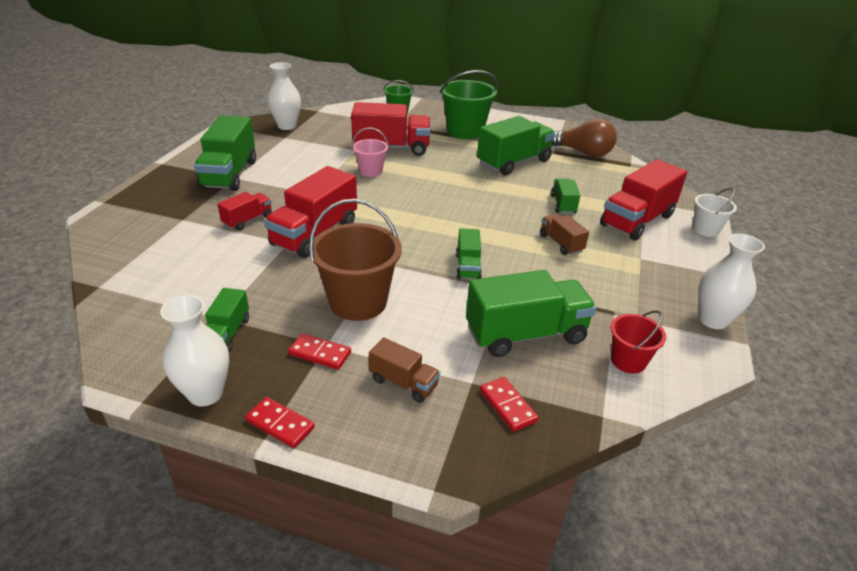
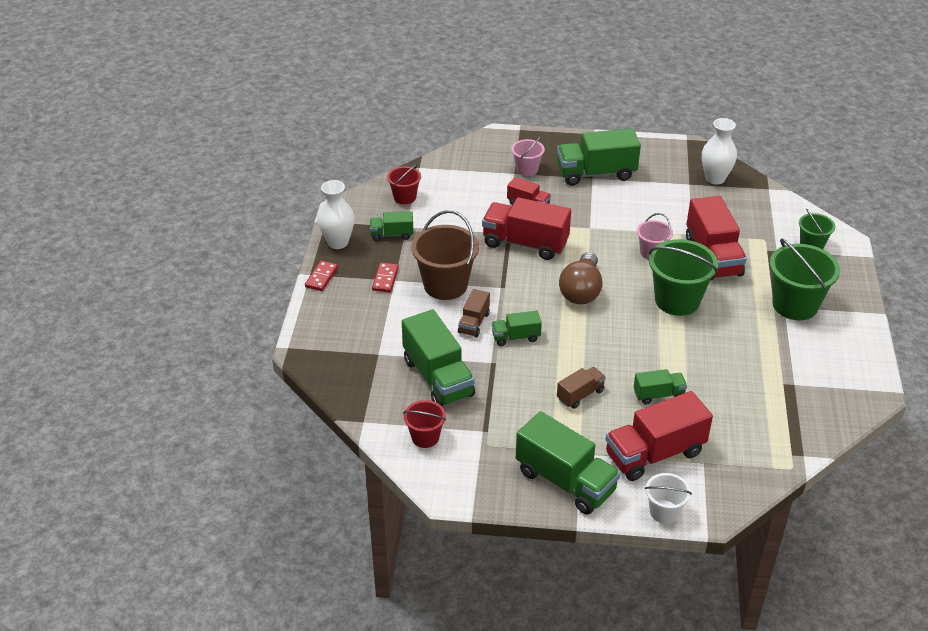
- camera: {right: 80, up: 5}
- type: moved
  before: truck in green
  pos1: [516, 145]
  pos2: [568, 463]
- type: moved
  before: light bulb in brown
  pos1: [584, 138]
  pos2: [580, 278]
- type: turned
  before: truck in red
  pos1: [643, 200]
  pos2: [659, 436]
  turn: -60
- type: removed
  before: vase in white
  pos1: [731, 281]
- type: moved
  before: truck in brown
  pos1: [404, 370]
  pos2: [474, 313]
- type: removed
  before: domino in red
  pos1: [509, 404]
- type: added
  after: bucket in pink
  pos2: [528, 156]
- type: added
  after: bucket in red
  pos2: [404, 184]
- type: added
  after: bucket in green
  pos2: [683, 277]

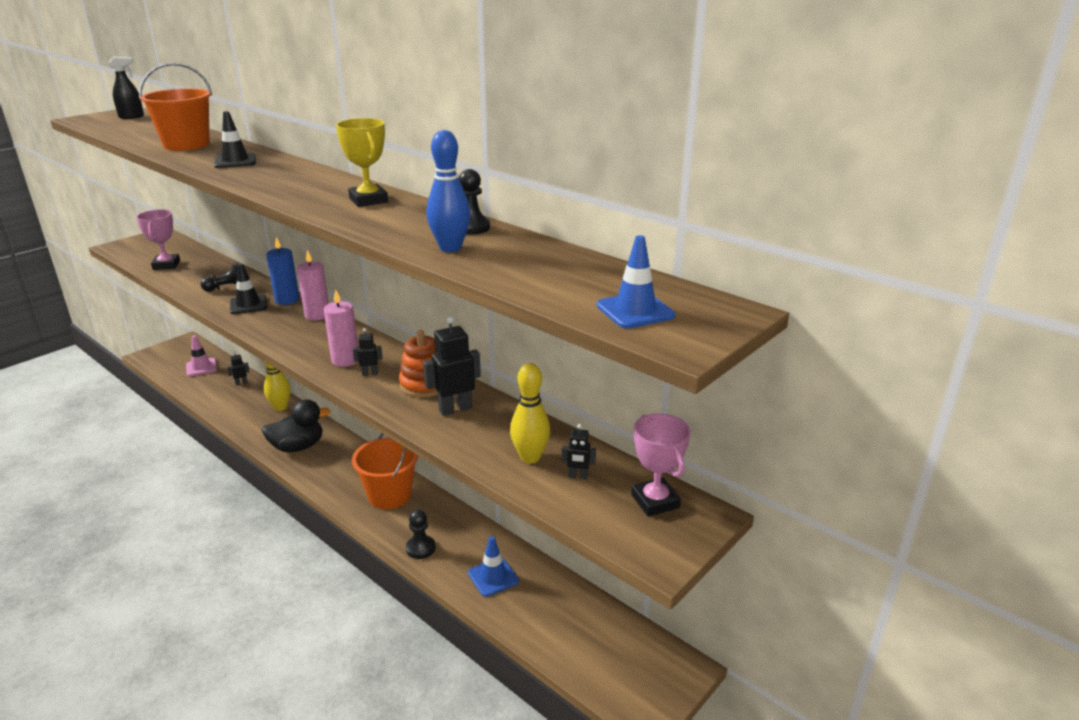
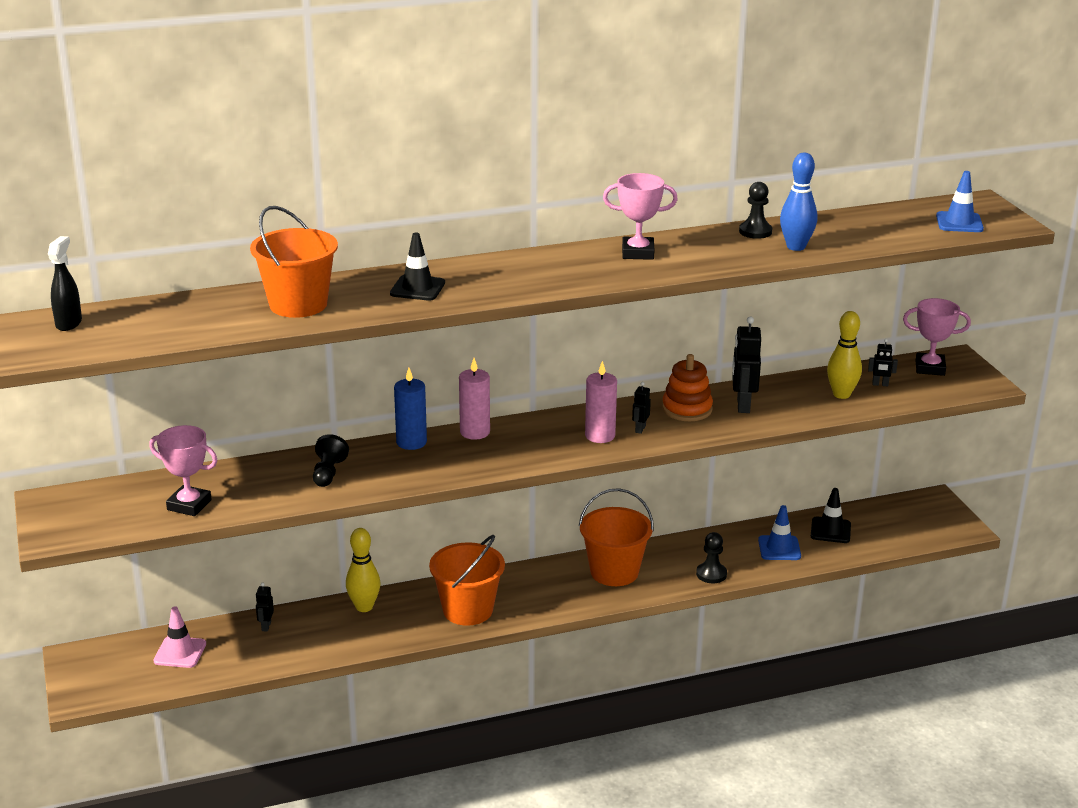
- camera: {right: -60, up: 0}
- type: recoloured
  before: trophy in yellow
  after: trophy in pink
  pos1: [362, 162]
  pos2: [640, 216]
- type: moved
  before: traffic cone in black
  pos1: [248, 289]
  pos2: [831, 515]
- type: replaced
  before: duck in black
  after: bucket in orange
  pos1: [296, 425]
  pos2: [467, 580]
- type: turned
  before: robot in black
  pos1: [578, 451]
  pos2: [883, 362]
  turn: 60

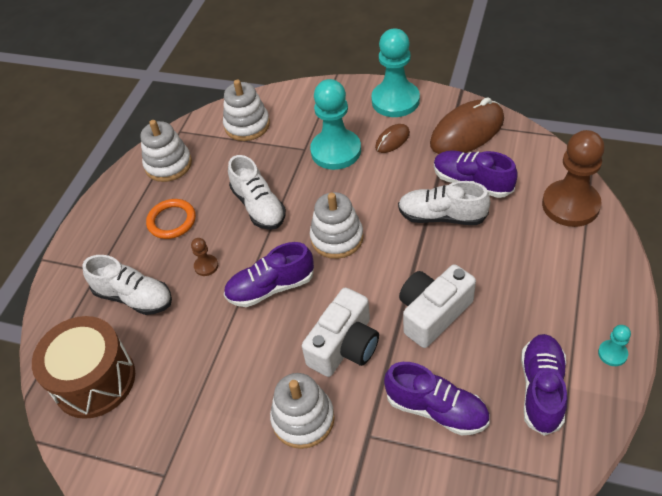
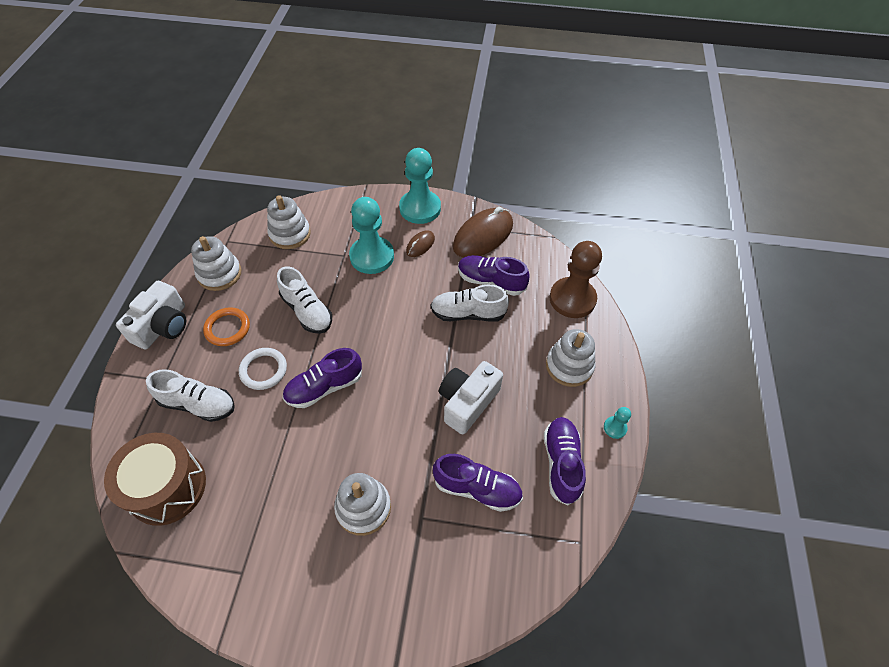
- camera: {right: -15, up: 5}
- type: moved
  before: stacking toy in white
  pos1: [337, 225]
  pos2: [570, 358]
- type: replaced
  before: pawn in brown
  after: ring in white
  pos1: [204, 257]
  pos2: [263, 369]
- type: moved
  before: camera in white
  pos1: [340, 332]
  pos2: [151, 315]

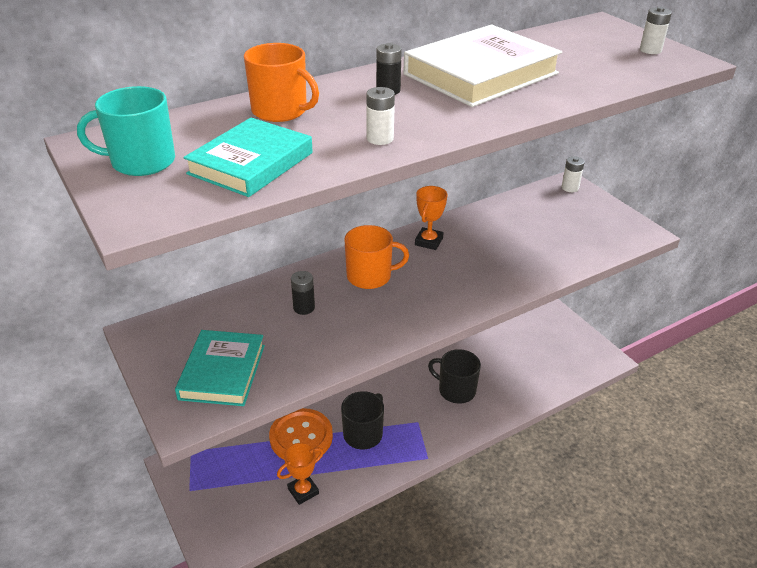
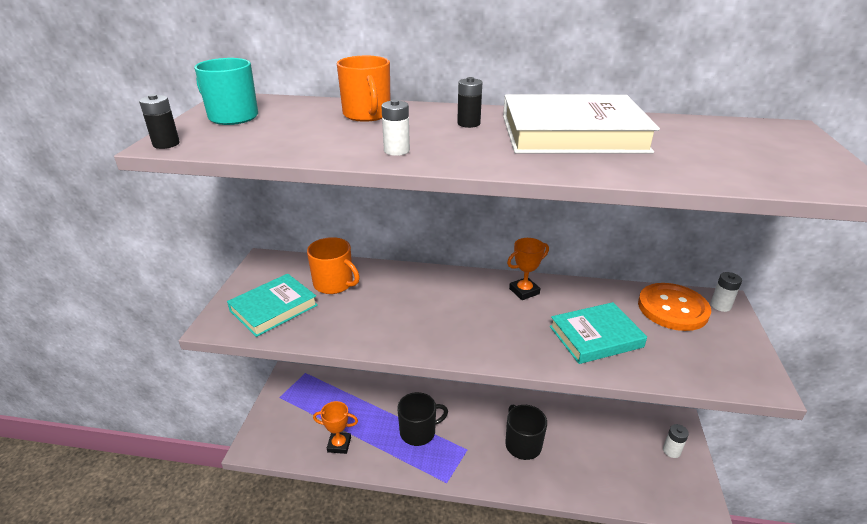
- camera: {right: 40, up: -5}
- type: moved
  before: battery in white
  pos1: [656, 30]
  pos2: [676, 441]
- type: moved
  before: book in turquoise
  pos1: [248, 157]
  pos2: [598, 333]
- type: moved
  before: mug in orange
  pos1: [376, 257]
  pos2: [333, 265]
- type: moved
  before: battery in black
  pos1: [303, 293]
  pos2: [159, 121]
- type: moved
  before: button in orange
  pos1: [301, 433]
  pos2: [674, 307]

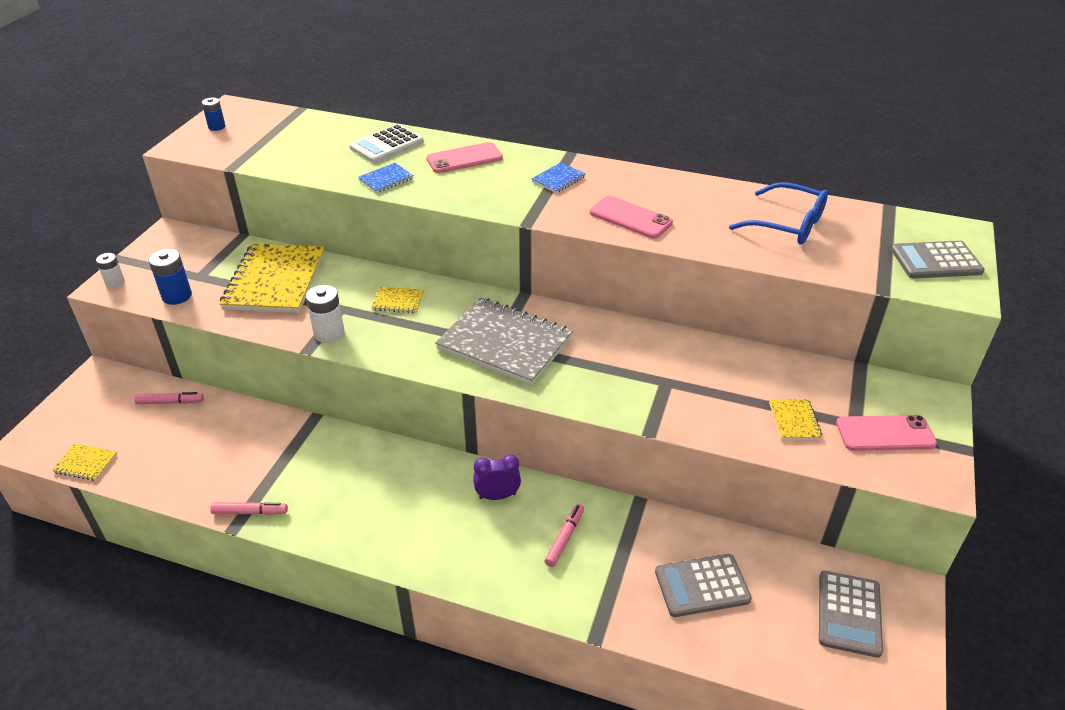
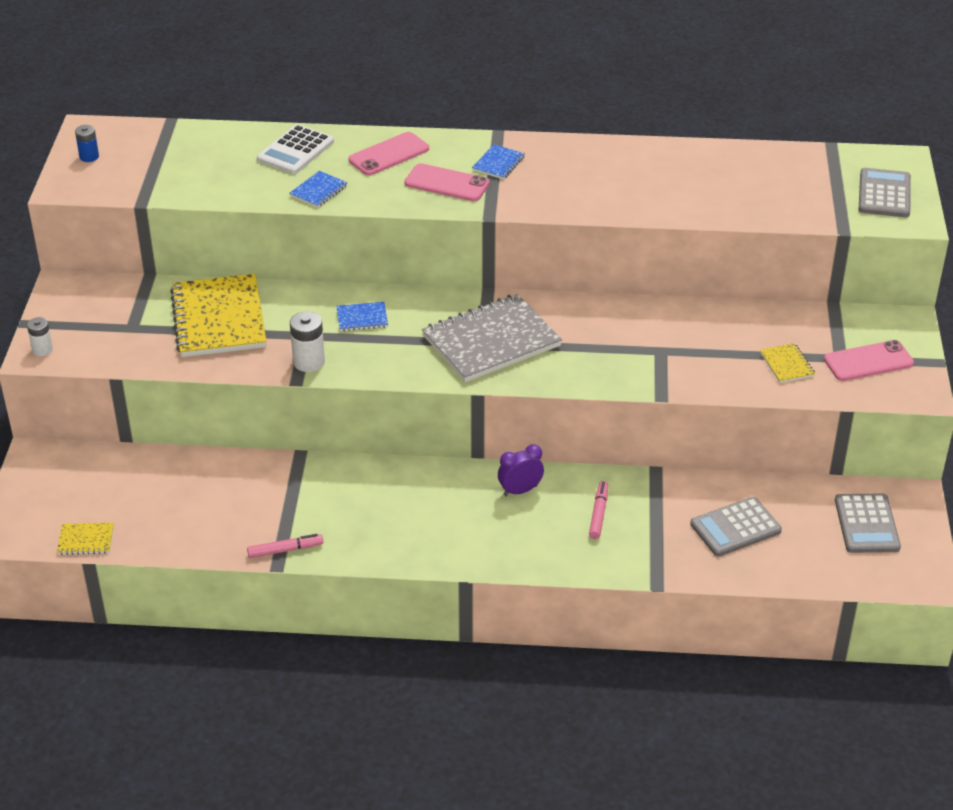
- camera: {right: -15, up: 0}
- type: removed
  before: glasses in blue
  pos1: [778, 213]
- type: moved
  before: phone in pink
  pos1: [631, 217]
  pos2: [447, 182]
- type: turned
  before: calculator in grey
  pos1: [938, 259]
  pos2: [885, 192]
  turn: 120
- type: removed
  before: battery in blue
  pos1: [170, 277]
- type: recoloured
  before: notebook in yellow
  after: notebook in blue
  pos1: [397, 299]
  pos2: [362, 316]
- type: turned
  before: notebook in grey
  pos1: [504, 341]
  pos2: [492, 338]
  turn: -45
- type: removed
  before: marker in pink
  pos1: [169, 398]

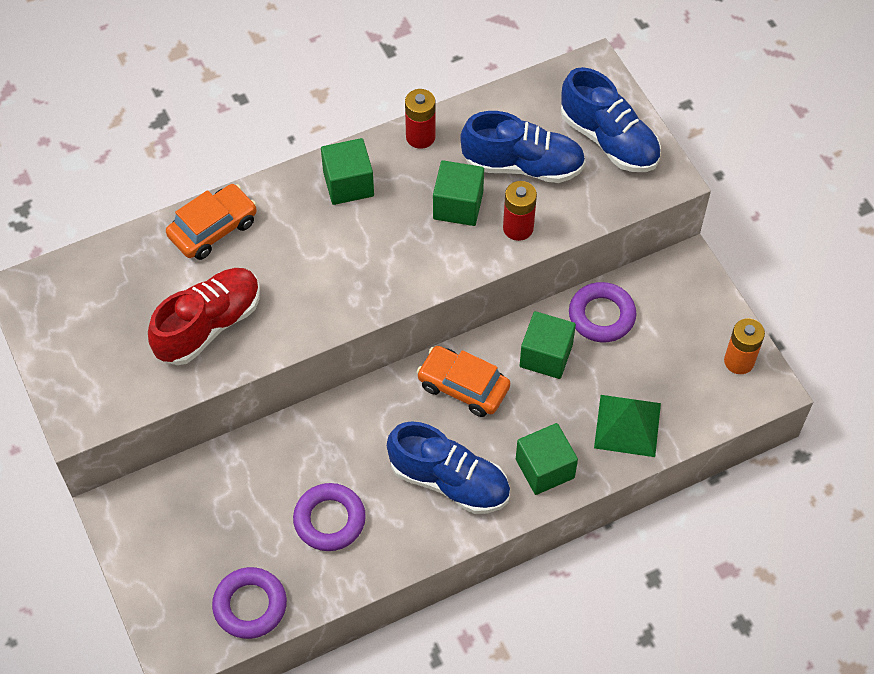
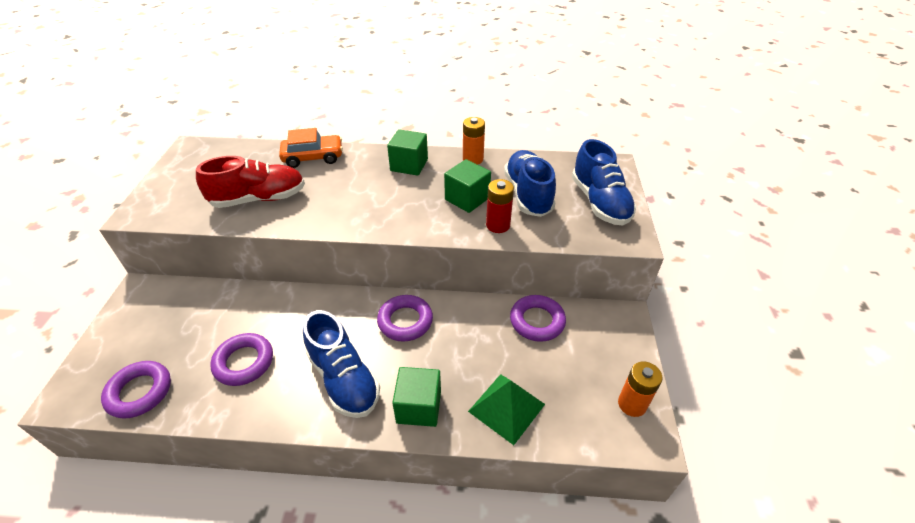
- camera: {right: 30, up: -15}
- type: recoloured
  before: battery in red
  after: battery in orange
  pos1: [420, 119]
  pos2: [474, 141]
- type: turned
  before: shoe in blue
  pos1: [523, 147]
  pos2: [530, 183]
  turn: -135
- type: removed
  before: cube in green
  pos1: [548, 345]
- type: replaced
  before: car in orange
  after: ring in purple
  pos1: [463, 381]
  pos2: [405, 318]

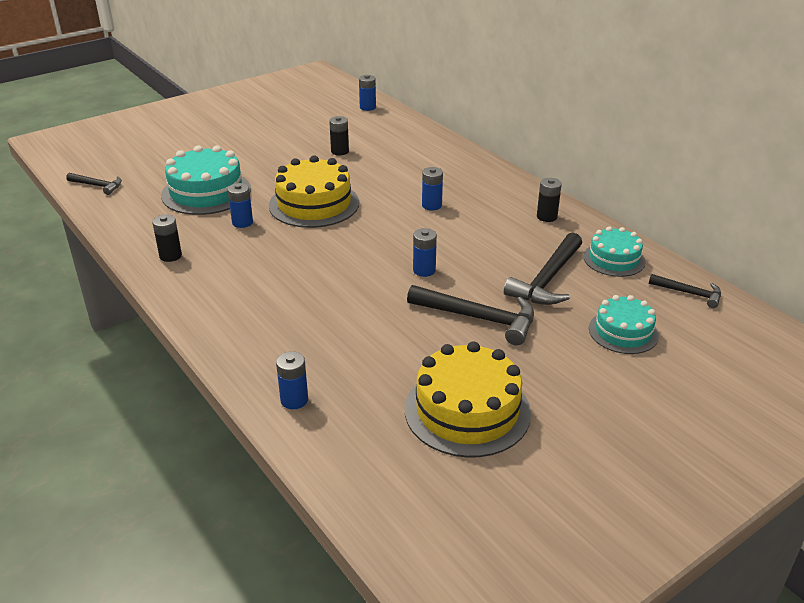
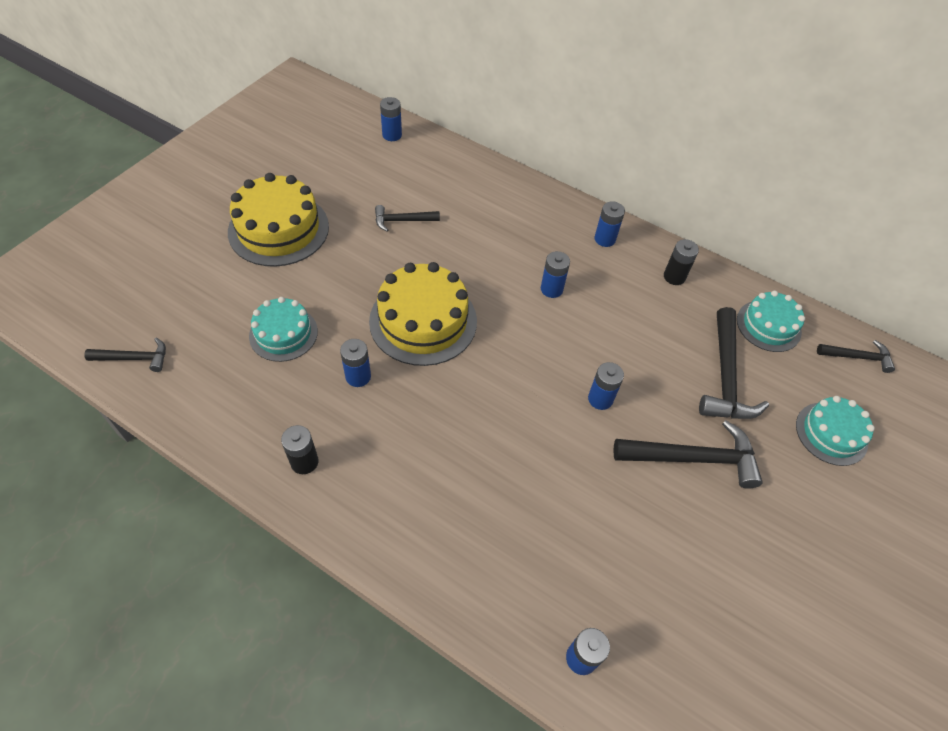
- camera: {right: -25, up: 20}
- type: replaced
  before: battery in black
  after: hammer in black
  pos1: [339, 136]
  pos2: [407, 218]
- type: resized
  before: cake in turquoise
  pos1: [206, 180]
  pos2: [283, 329]
  scale: 0.61
- type: moved
  before: cake in yellow
  pos1: [468, 399]
  pos2: [278, 220]
- type: added
  after: battery in blue
  pos2: [610, 224]

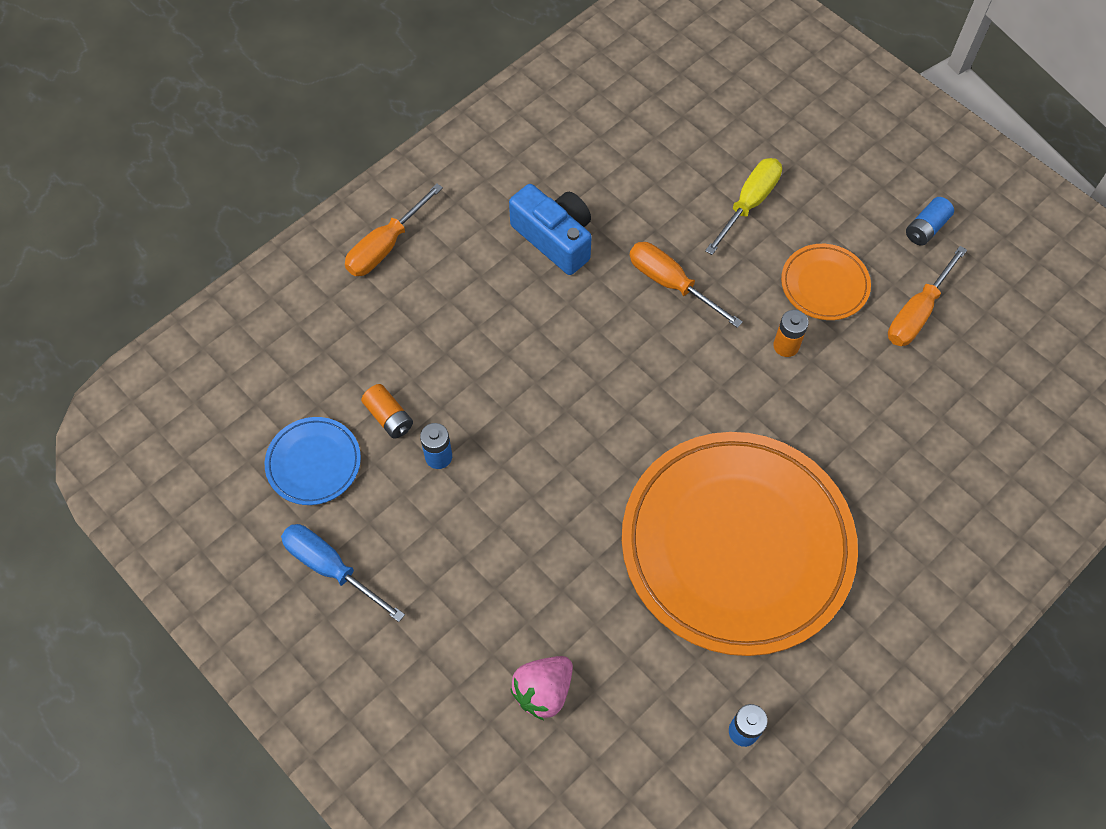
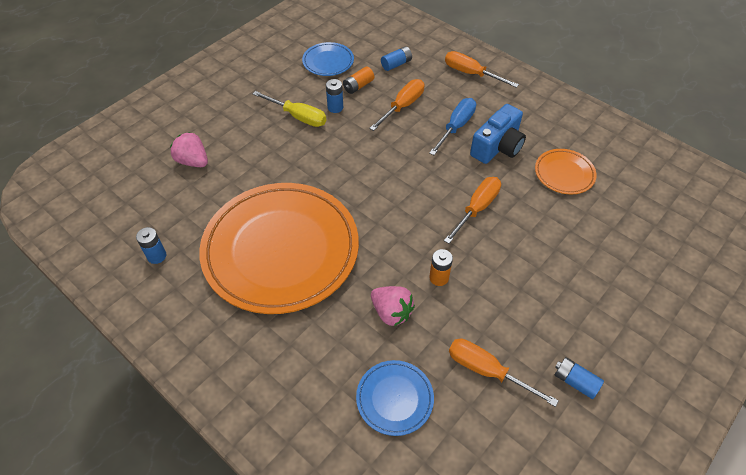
- camera: {right: 85, up: -10}
- type: moved
  before: screwdriver in yellow
  pos1: [743, 206]
  pos2: [289, 109]
- type: moved
  before: plate in orange
  pos1: [826, 282]
  pos2: [566, 171]
- type: moved
  before: screwdriver in blue
  pos1: [343, 573]
  pos2: [452, 126]
- type: added
  after: battery in blue
  pos2: [396, 58]
- type: added
  after: screwdriver in orange
  pos2: [396, 105]
- type: added
  after: strawberry in pink
  pos2: [393, 306]
- type: added
  after: plate in blue
  pos2: [395, 398]

